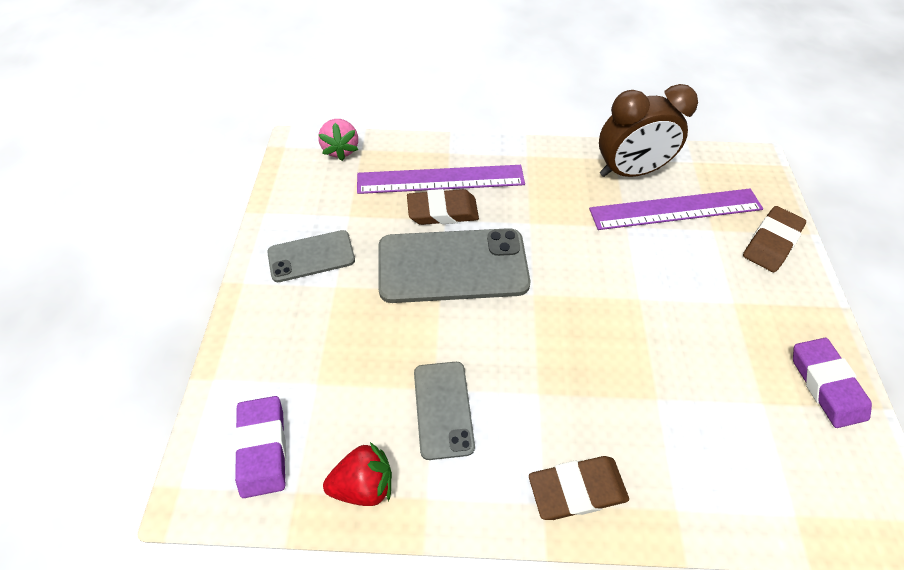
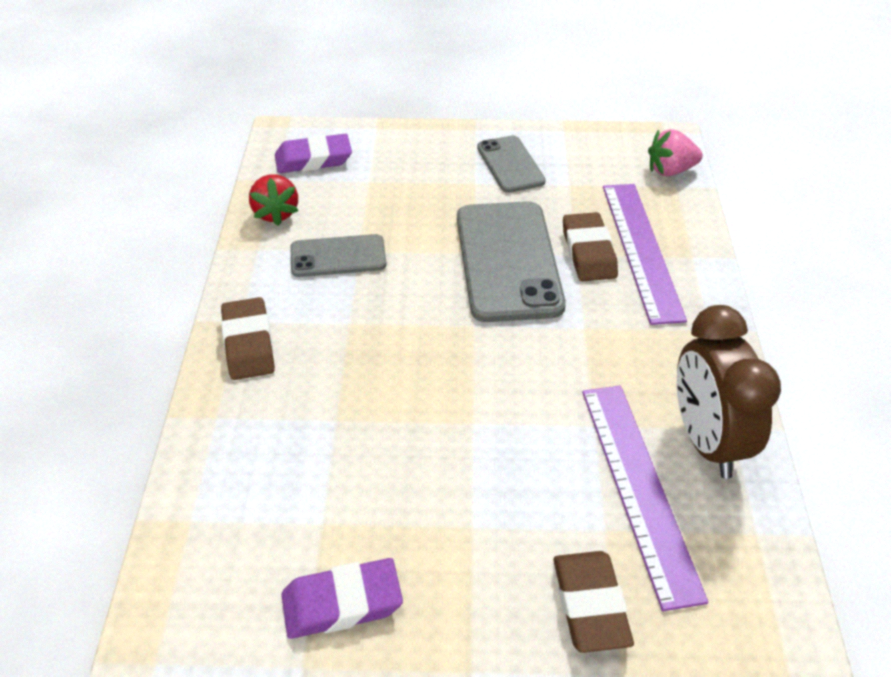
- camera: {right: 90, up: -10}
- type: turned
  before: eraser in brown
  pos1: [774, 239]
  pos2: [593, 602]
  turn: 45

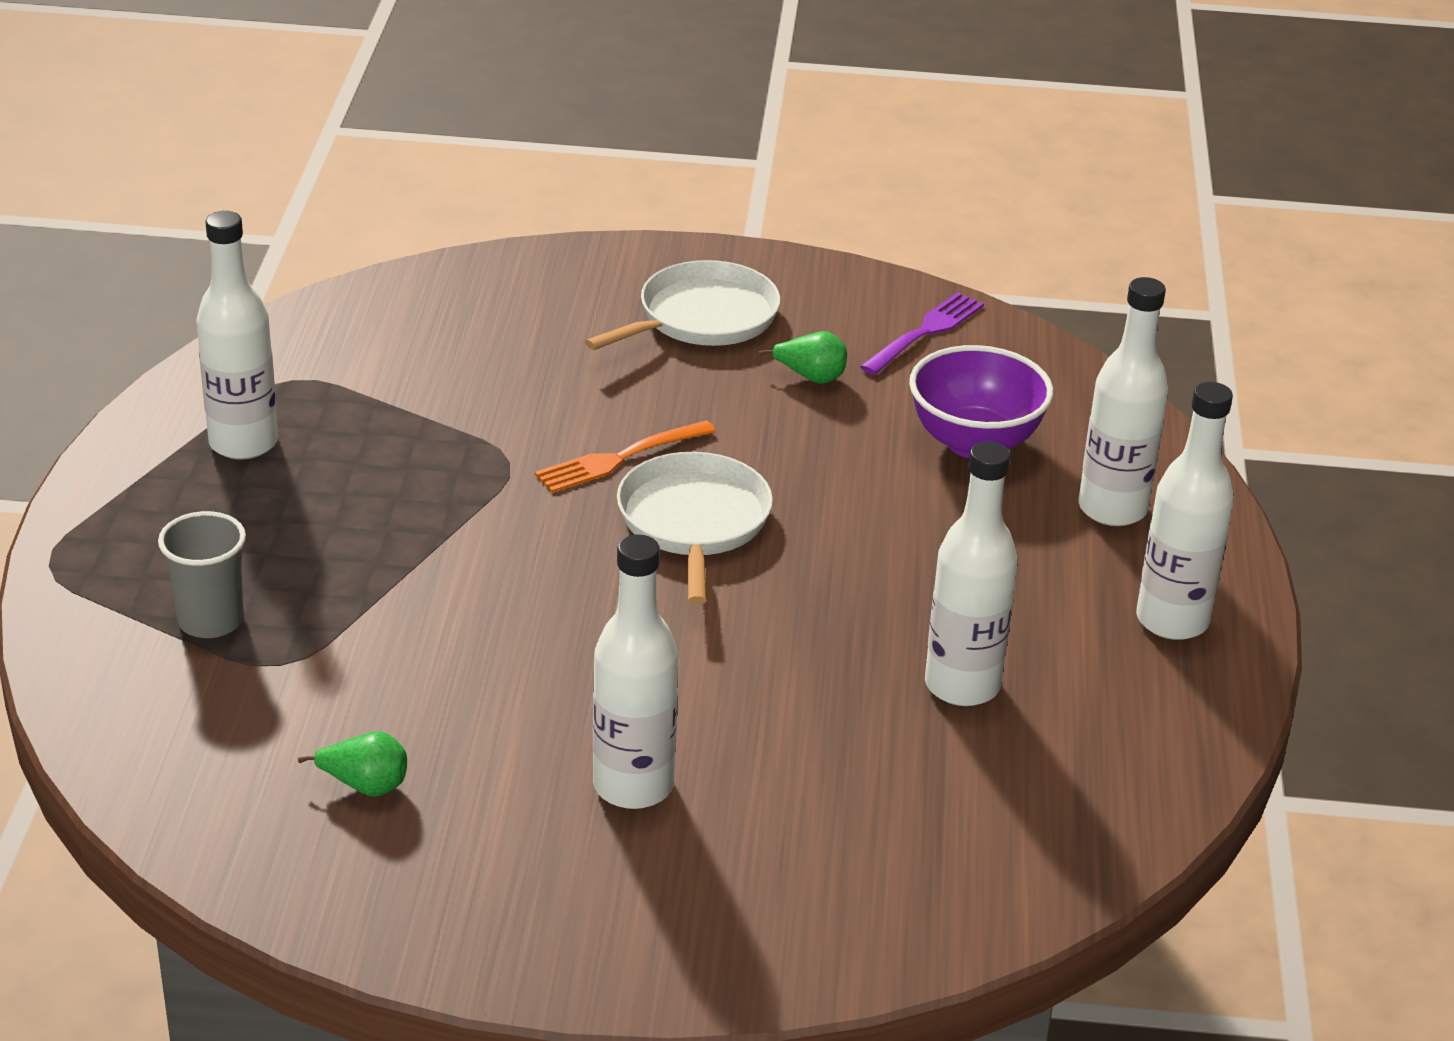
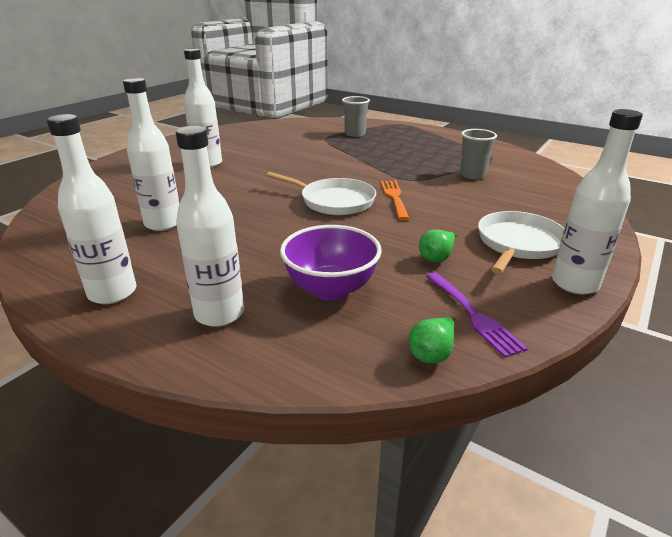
- camera: {right: 120, up: -5}
- type: moved
  before: bottle in white
  pos1: [237, 335]
  pos2: [597, 201]
- type: turned
  before: pan in white
  pos1: [682, 305]
  pos2: [521, 242]
  turn: -135
- type: moved
  before: pear in green
  pos1: [352, 764]
  pos2: [432, 340]
- type: added
  after: cup in grey
  pos2: [478, 154]

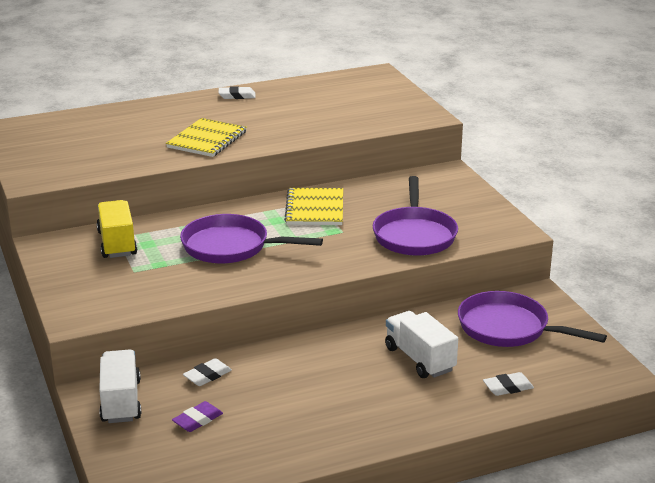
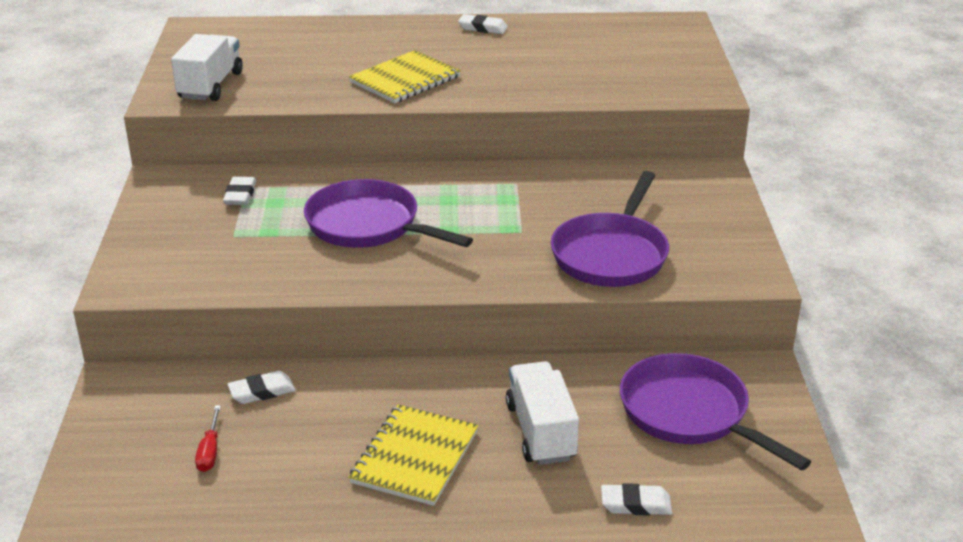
- camera: {right: 20, up: 5}
- type: moved
  before: notebook in yellow
  pos1: [313, 206]
  pos2: [413, 455]
- type: replaced
  before: truck in yellow
  after: eraser in white
  pos1: [116, 229]
  pos2: [239, 191]
- type: moved
  before: truck in white
  pos1: [120, 386]
  pos2: [207, 67]
- type: replaced
  before: eraser in purple
  after: screwdriver in red
  pos1: [197, 416]
  pos2: [208, 438]

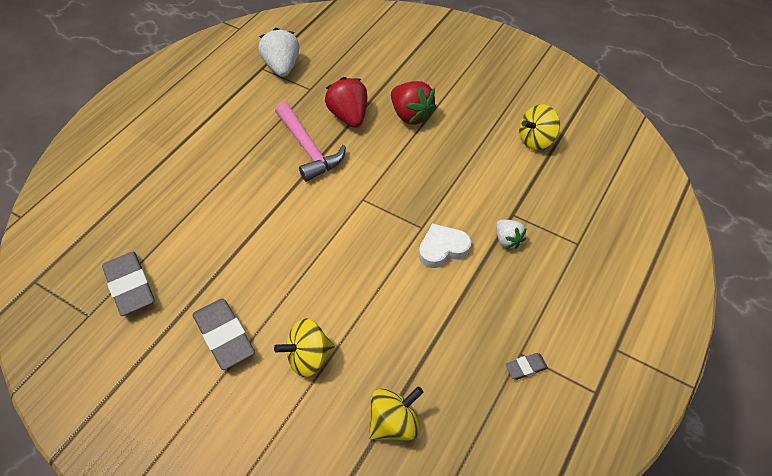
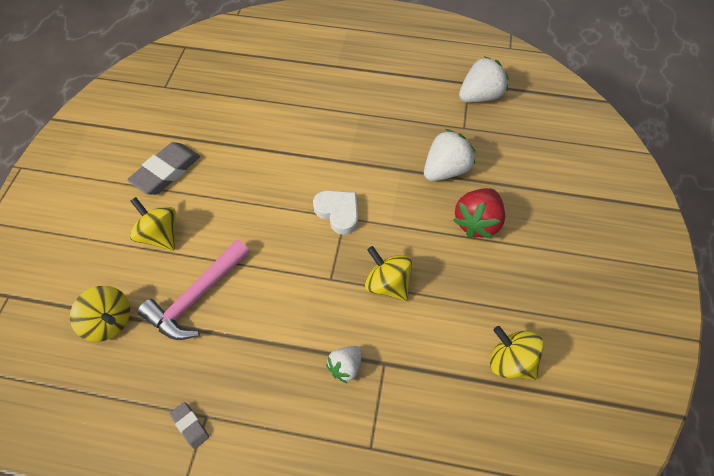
- camera: {right: 70, up: 5}
- type: recoloured
  before: strawberry in red
  after: strawberry in white
  pos1: [346, 102]
  pos2: [449, 155]
- type: moved
  before: hammer in pink
  pos1: [310, 142]
  pos2: [194, 289]
- type: moved
  before: heart in white
  pos1: [445, 245]
  pos2: [335, 212]
- type: removed
  before: eraser in grey
  pos1: [128, 284]
- type: added
  after: spinning top in yellow
  pos2: [388, 273]

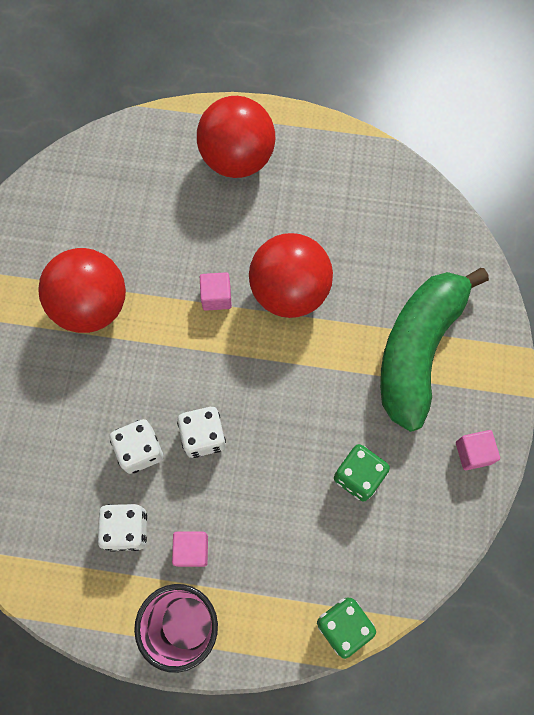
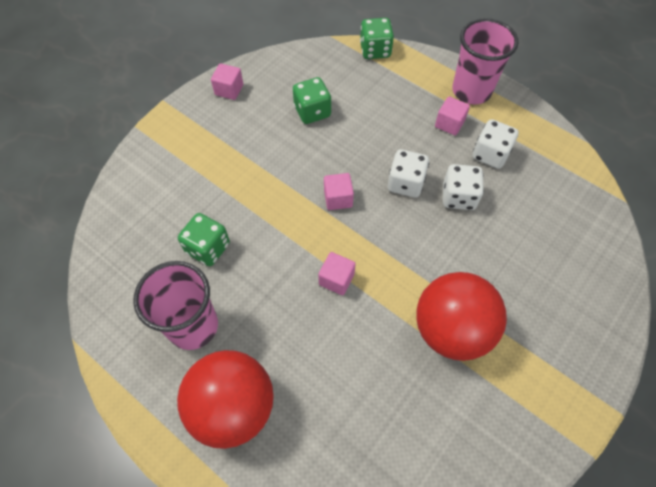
- camera: {right: -150, up: -10}
- type: removed
  before: ball in red
  pos1: [291, 275]
- type: removed
  before: banana in green
  pos1: [434, 350]
- type: added
  after: cube in pink
  pos2: [339, 191]
- type: added
  after: dice in green
  pos2: [204, 239]
- type: added
  after: cup in pink
  pos2: [175, 305]

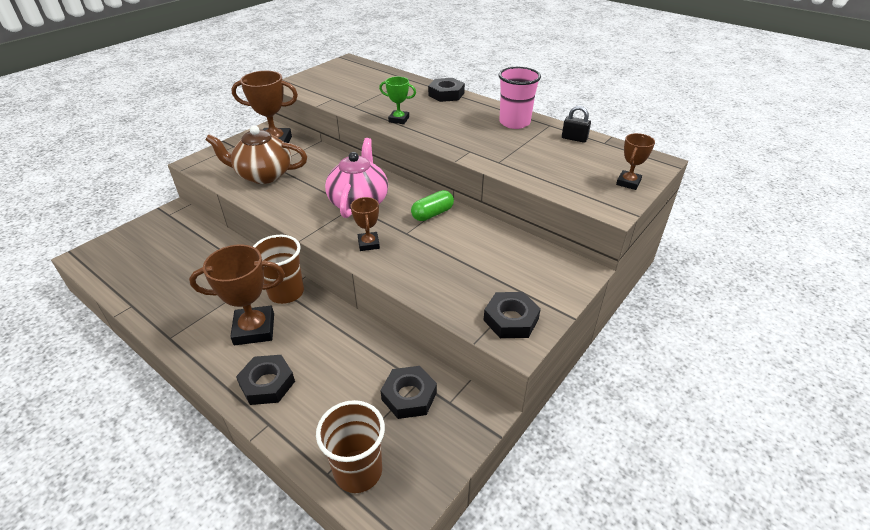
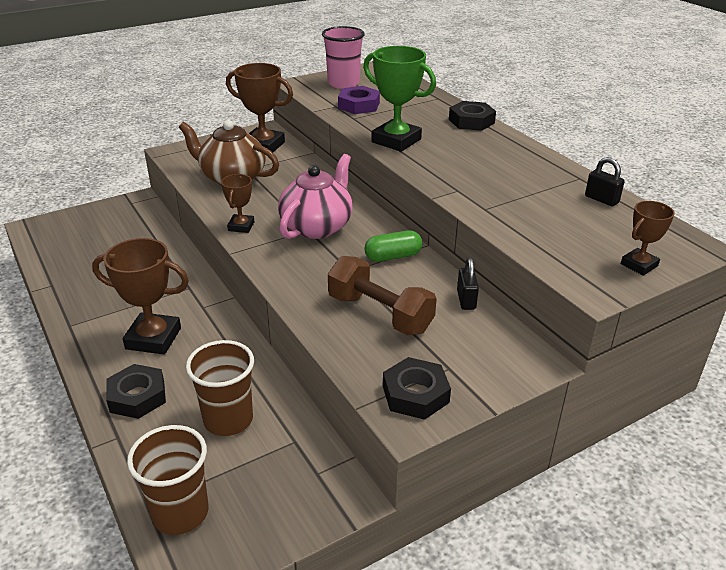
- camera: {right: 20, up: -5}
- type: moved
  before: cup in pink
  pos1: [519, 98]
  pos2: [343, 57]
- type: resized
  before: trophy in green
  pos1: [397, 100]
  pos2: [399, 99]
  scale: 1.81
- type: moved
  before: trophy in brown
  pos1: [365, 224]
  pos2: [237, 203]
- type: moved
  before: cup in brown
  pos1: [278, 269]
  pos2: [220, 388]
- type: removed
  before: nut in black
  pos1: [408, 392]
- type: added
  after: nut in purple
  pos2: [359, 100]
- type: added
  after: dumbbell in brown
  pos2: [382, 295]
- type: added
  after: padlock in black
  pos2: [468, 284]

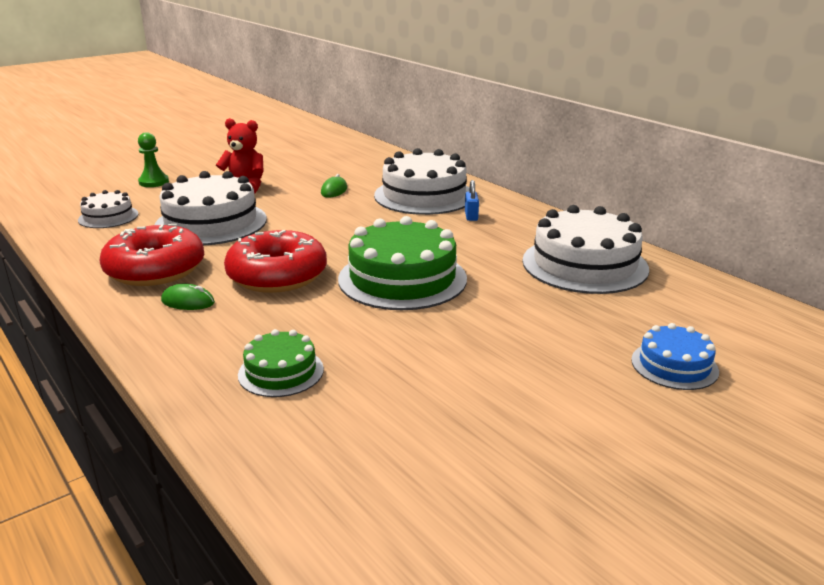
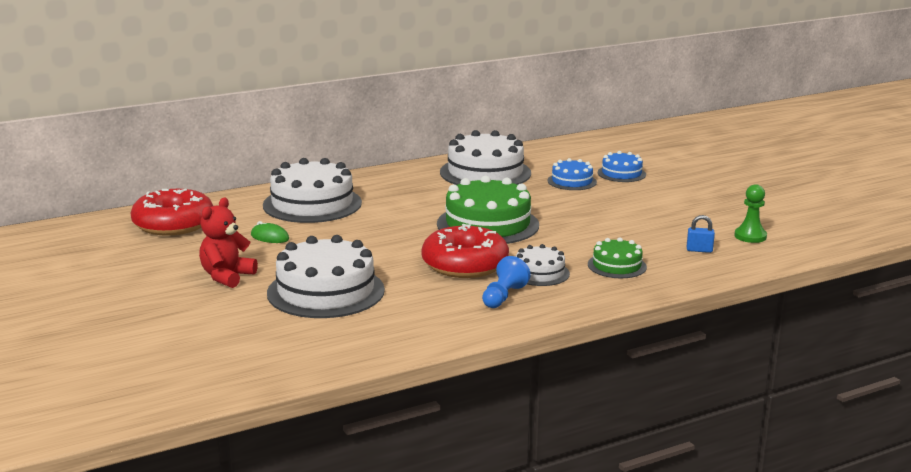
- camera: {right: -80, up: -5}
- type: moved
  before: pawn in green
  pos1: [153, 159]
  pos2: [750, 213]
- type: moved
  before: padlock in blue
  pos1: [472, 200]
  pos2: [701, 234]
- type: moved
  before: cake in white
  pos1: [108, 209]
  pos2: [543, 265]
- type: moved
  before: donut in red
  pos1: [151, 255]
  pos2: [172, 212]
- type: replaced
  before: mouse in green
  after: pawn in blue
  pos1: [188, 297]
  pos2: [506, 282]
- type: added
  after: cake in blue
  pos2: [572, 174]

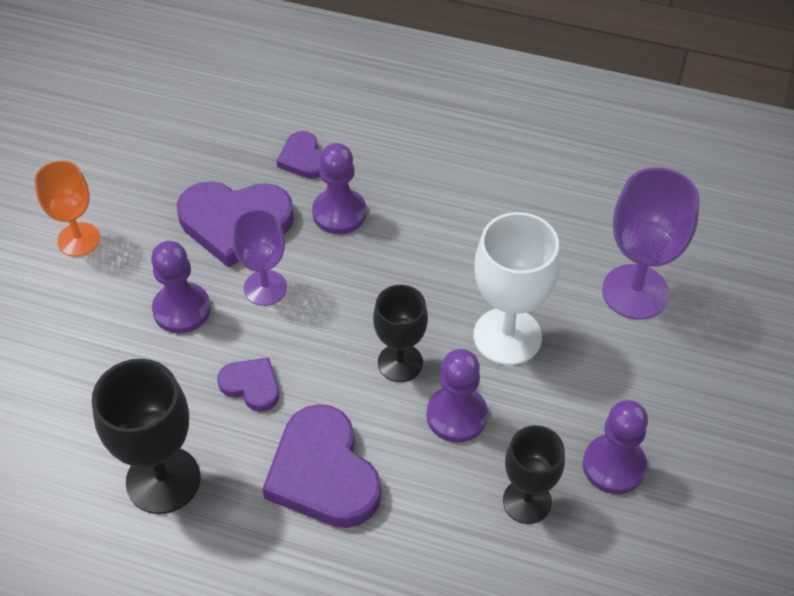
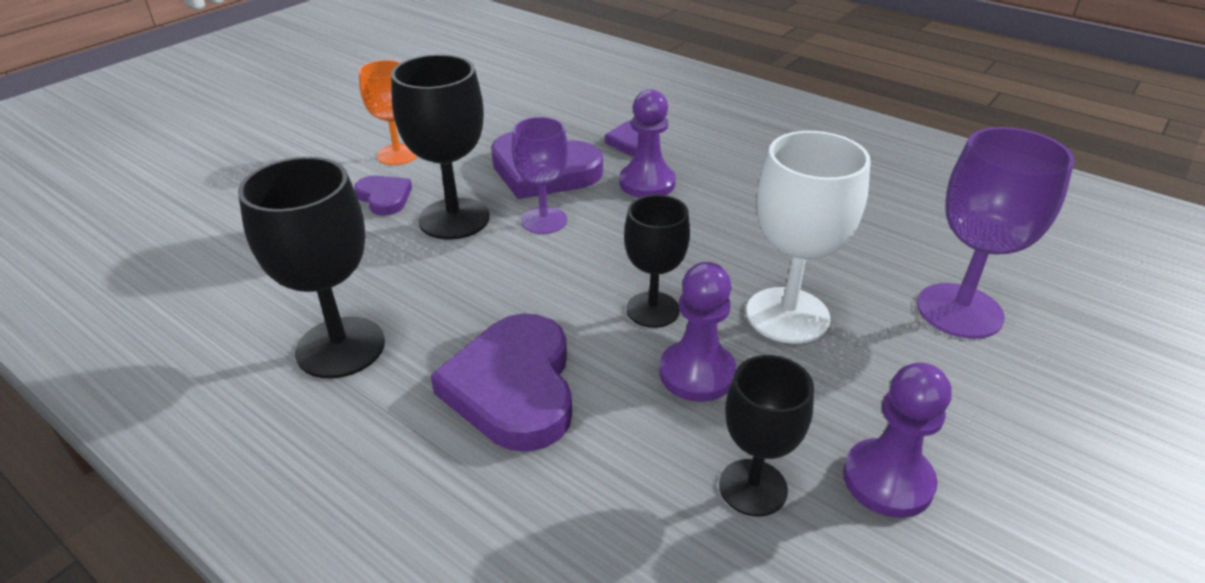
- camera: {right: 20, up: -15}
- type: replaced
  before: pawn in purple
  after: goblet in black
  pos1: [181, 287]
  pos2: [440, 146]
- type: moved
  before: heart in purple
  pos1: [248, 384]
  pos2: [383, 195]

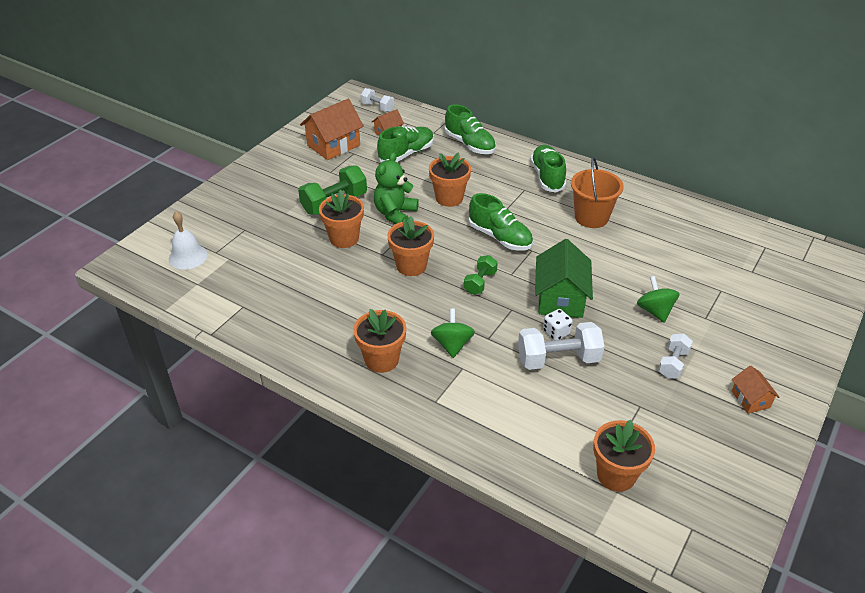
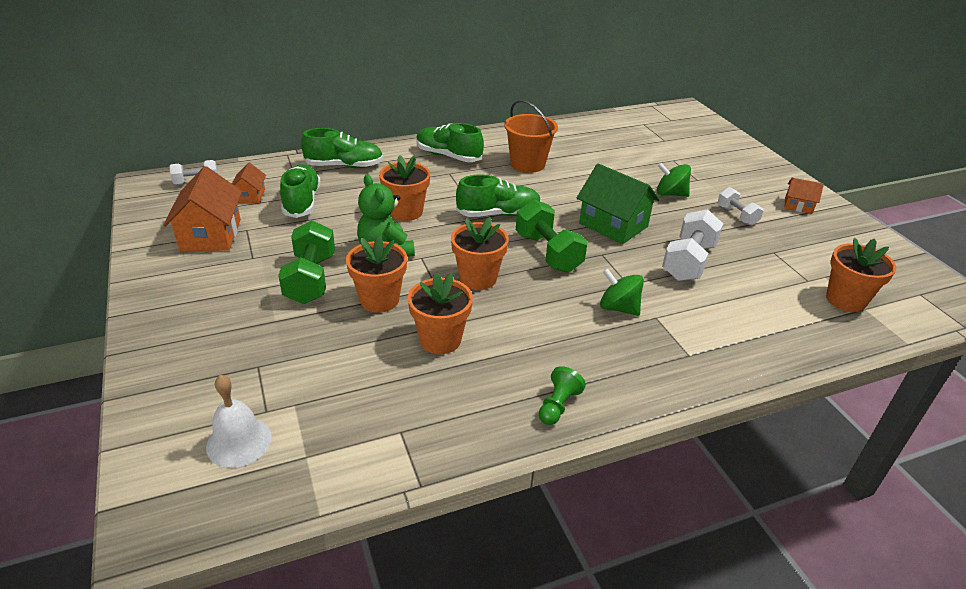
- camera: {right: -55, up: -5}
- type: resized
  before: dumbbell in green
  pos1: [481, 274]
  pos2: [552, 236]
  scale: 1.69
- type: moved
  before: flower pot in orange
  pos1: [379, 341]
  pos2: [440, 313]
- type: removed
  before: dice in white
  pos1: [558, 325]
- type: added
  after: pawn in green
  pos2: [562, 395]

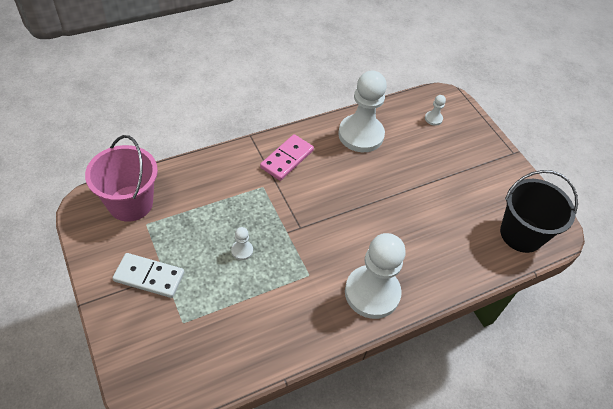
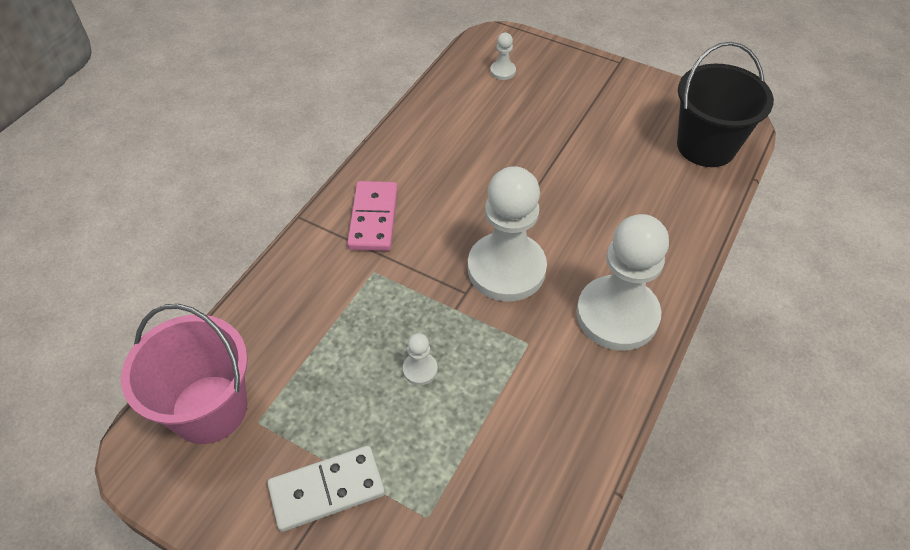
- camera: {right: -30, up: 0}
- type: moved
  before: pawn in white
  pos1: [362, 111]
  pos2: [507, 234]

